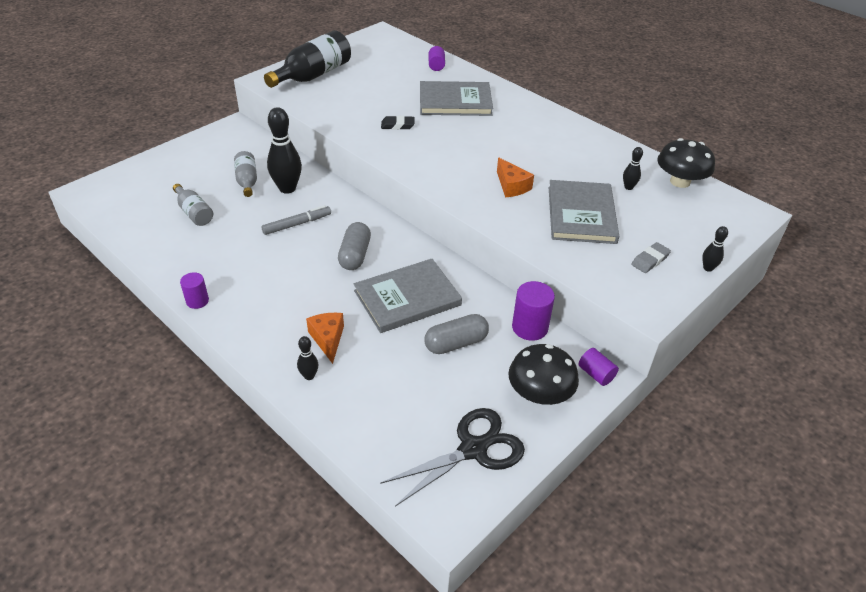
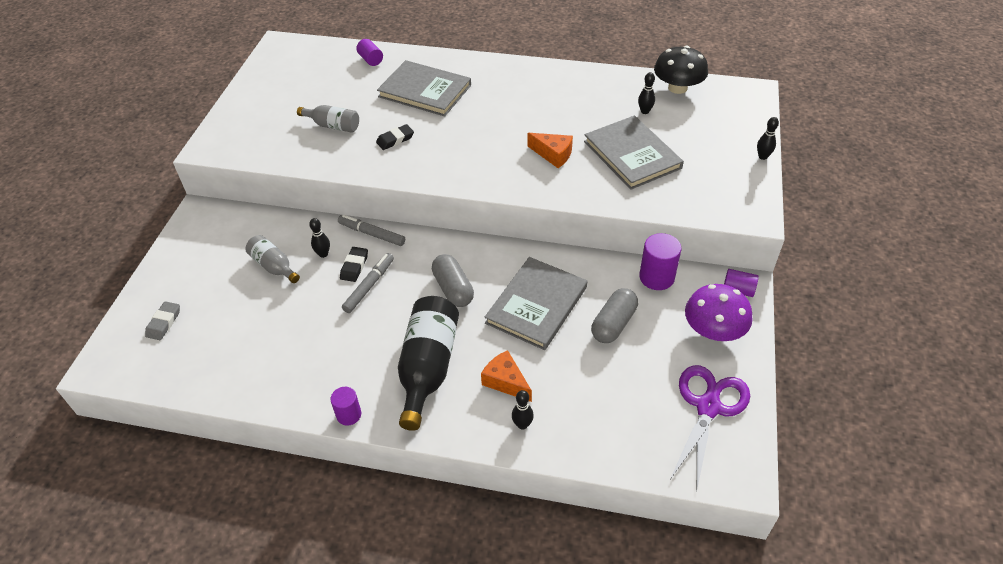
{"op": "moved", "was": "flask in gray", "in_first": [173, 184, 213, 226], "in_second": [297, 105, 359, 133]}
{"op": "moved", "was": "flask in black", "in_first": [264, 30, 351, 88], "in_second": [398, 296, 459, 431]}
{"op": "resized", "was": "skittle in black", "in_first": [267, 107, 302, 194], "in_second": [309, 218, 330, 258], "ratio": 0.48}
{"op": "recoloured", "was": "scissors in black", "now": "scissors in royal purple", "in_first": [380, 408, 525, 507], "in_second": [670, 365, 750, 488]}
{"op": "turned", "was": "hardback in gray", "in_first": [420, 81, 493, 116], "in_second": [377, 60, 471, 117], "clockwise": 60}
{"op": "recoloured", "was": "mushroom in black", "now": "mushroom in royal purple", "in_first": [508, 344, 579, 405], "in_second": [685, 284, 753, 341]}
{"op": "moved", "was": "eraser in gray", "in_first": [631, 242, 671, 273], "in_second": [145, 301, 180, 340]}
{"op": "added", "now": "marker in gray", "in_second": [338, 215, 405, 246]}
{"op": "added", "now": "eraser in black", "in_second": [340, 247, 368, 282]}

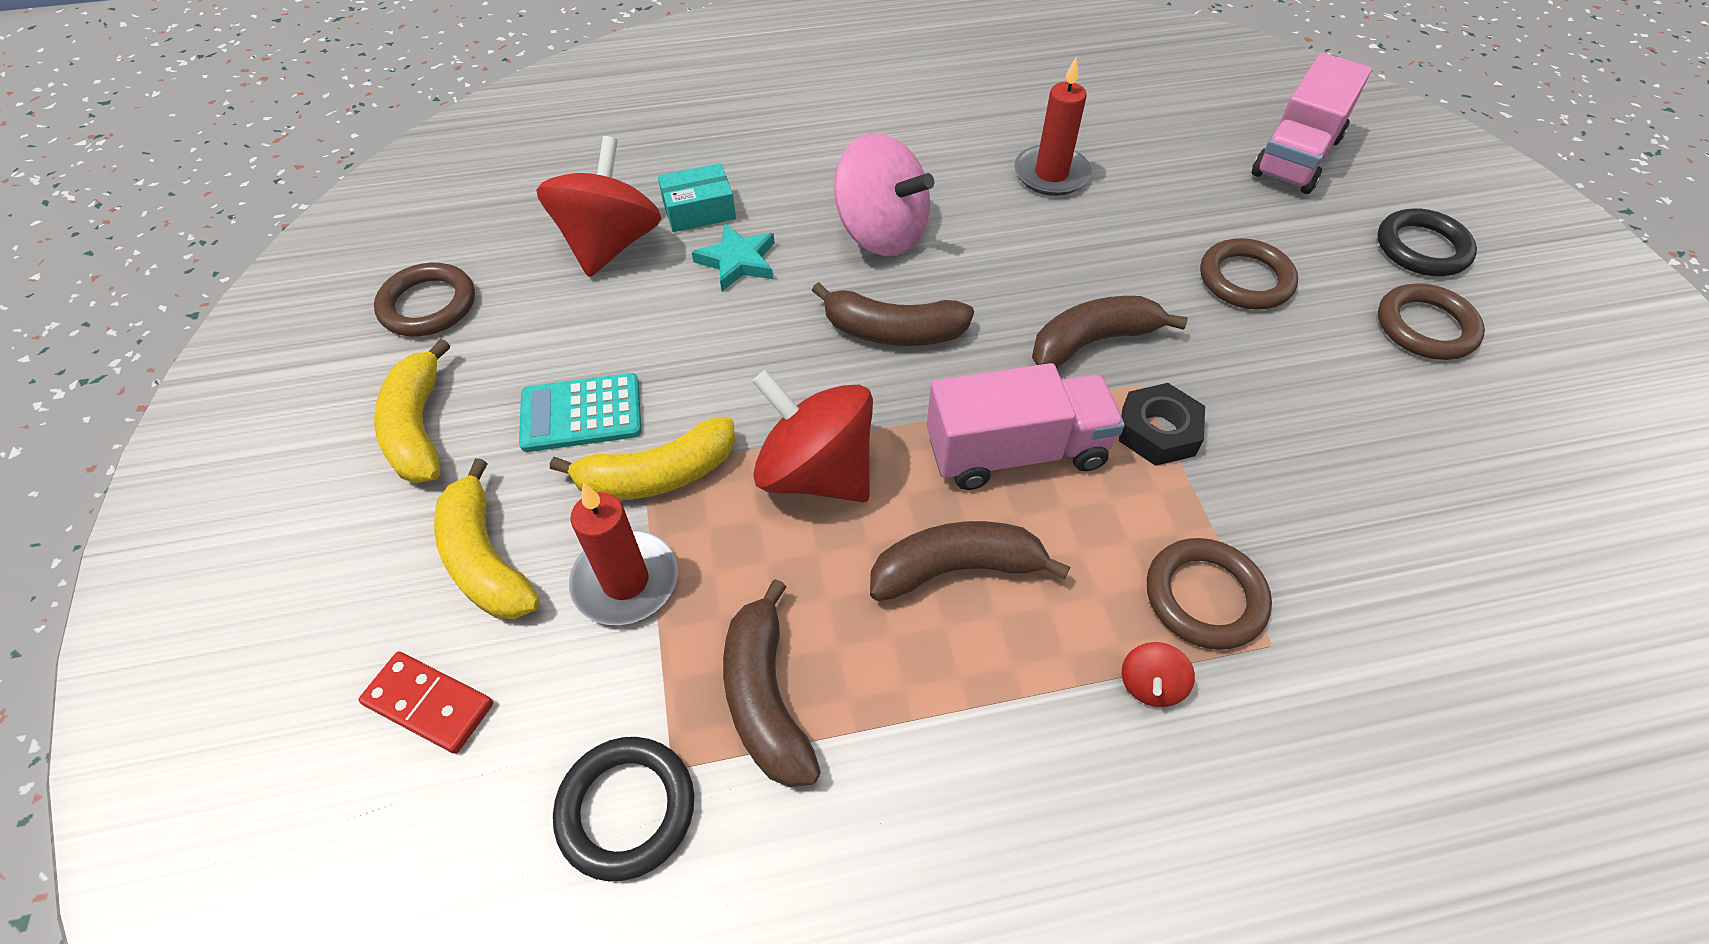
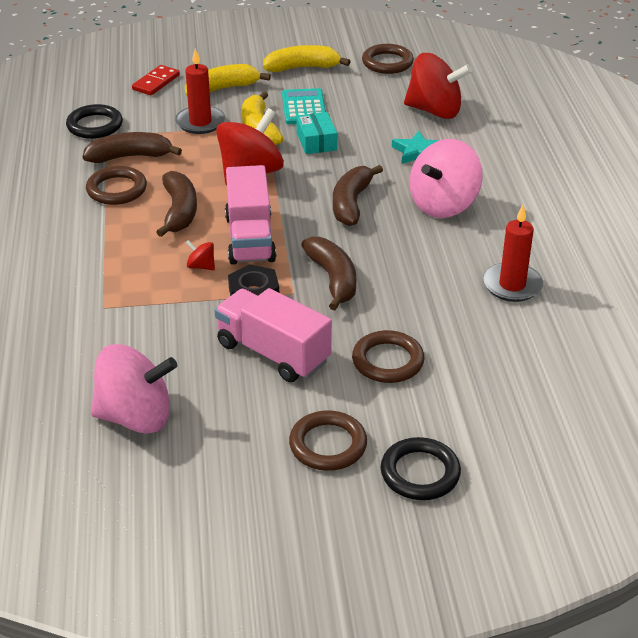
{"op": "moved", "was": "box in turquoise", "in_first": [658, 163, 736, 232], "in_second": [296, 112, 337, 154]}
{"op": "moved", "was": "toy top in crimson", "in_first": [1122, 642, 1195, 707], "in_second": [185, 240, 215, 270]}
{"op": "moved", "was": "torus in russet", "in_first": [1147, 538, 1272, 650], "in_second": [86, 166, 147, 205]}
{"op": "moved", "was": "toy truck in pink", "in_first": [1252, 53, 1372, 194], "in_second": [214, 288, 332, 382]}
{"op": "added", "now": "toy top in pink", "in_second": [91, 344, 177, 434]}

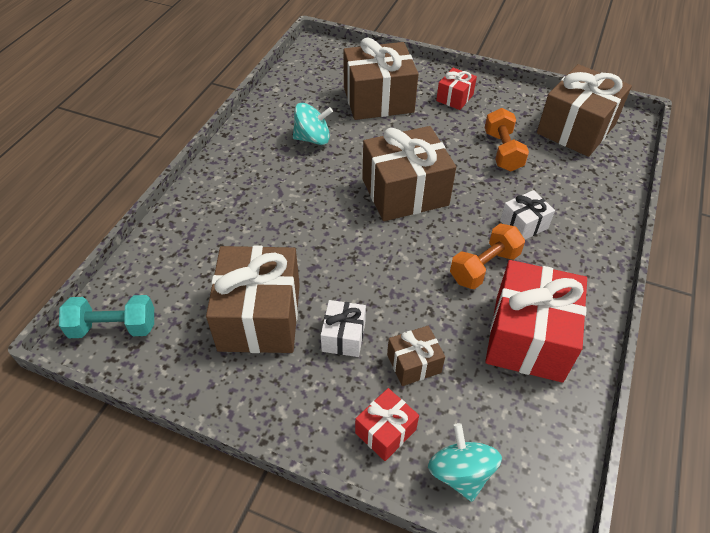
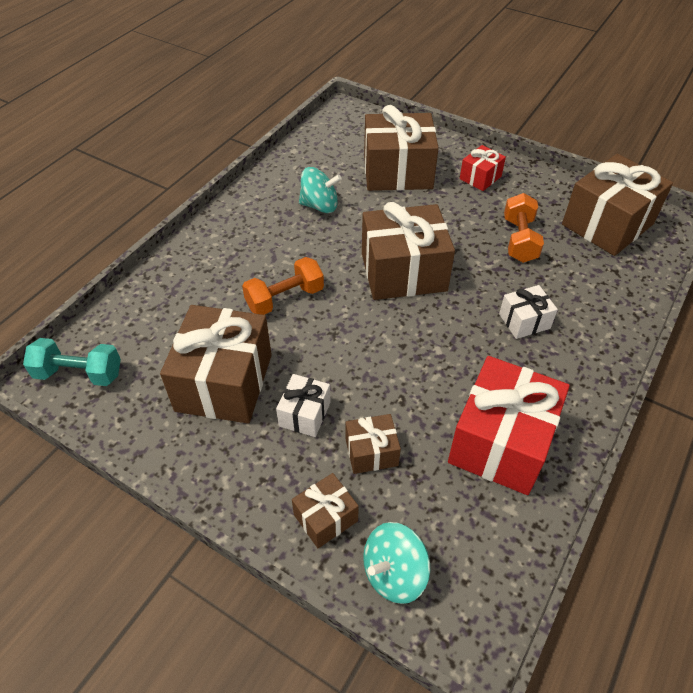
{"op": "recoloured", "was": "gift in crimson", "now": "gift in russet", "in_first": [355, 388, 419, 461], "in_second": [292, 473, 359, 548]}
{"op": "turned", "was": "toy top in turquoise", "in_first": [428, 423, 502, 502], "in_second": [363, 522, 430, 604], "clockwise": -120}
{"op": "moved", "was": "free weight in orange", "in_first": [450, 223, 525, 289], "in_second": [242, 257, 324, 315]}

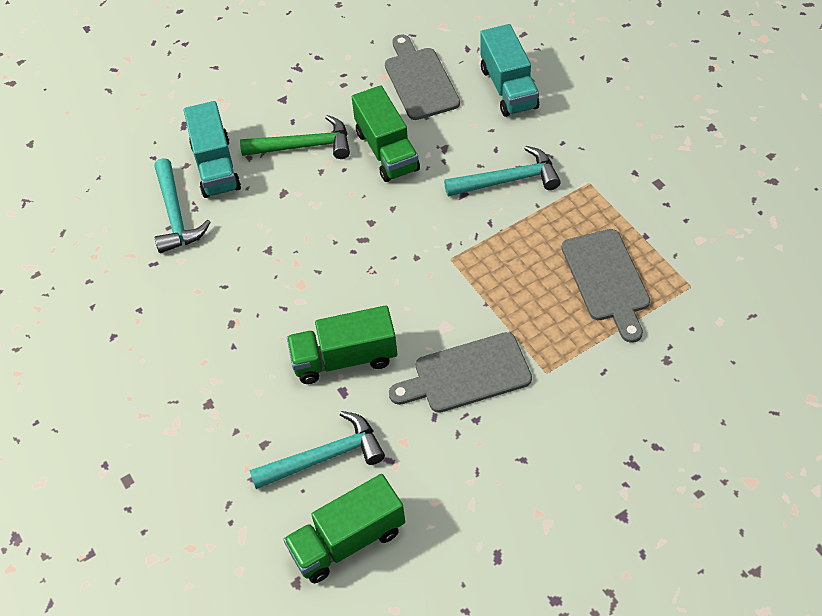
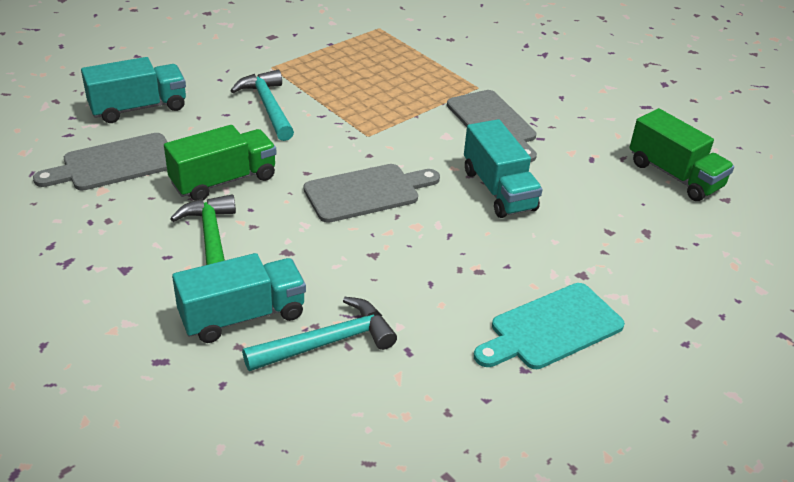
{"op": "removed", "was": "hammer in turquoise", "in_first": [249, 411, 385, 489]}
{"op": "recoloured", "was": "toy truck in leaf-green", "now": "toy truck in turquoise", "in_first": [287, 305, 397, 384], "in_second": [464, 119, 543, 218]}
{"op": "moved", "was": "cutting board in gray", "in_first": [561, 229, 650, 343], "in_second": [304, 164, 440, 223]}
{"op": "added", "now": "cutting board in turquoise", "in_second": [474, 283, 625, 369]}

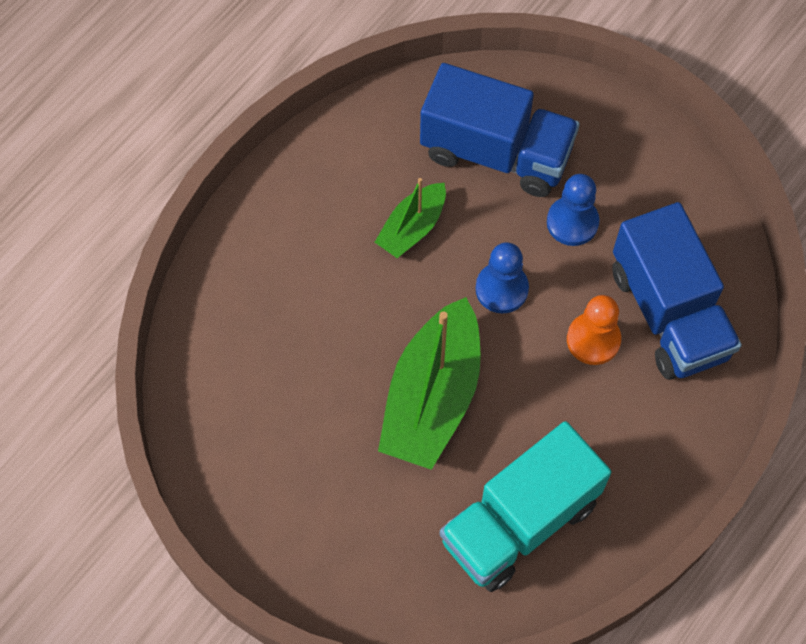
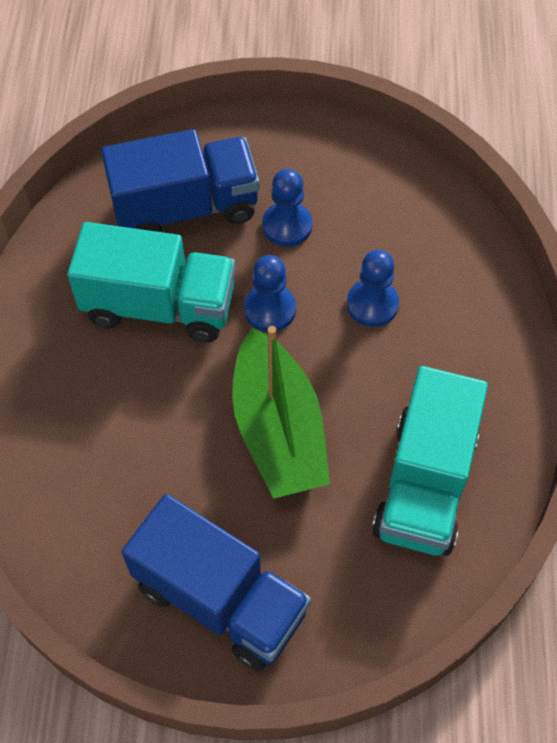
{"op": "replaced", "was": "sailboat in leaf-green", "now": "toy truck in turquoise", "in_first": [375, 178, 446, 258], "in_second": [67, 222, 236, 342]}
{"op": "recoloured", "was": "game pawn in orange", "now": "game pawn in blue", "in_first": [567, 295, 621, 365], "in_second": [347, 250, 399, 327]}
{"op": "moved", "was": "toy truck in blue", "in_first": [612, 202, 742, 380], "in_second": [121, 494, 311, 671]}

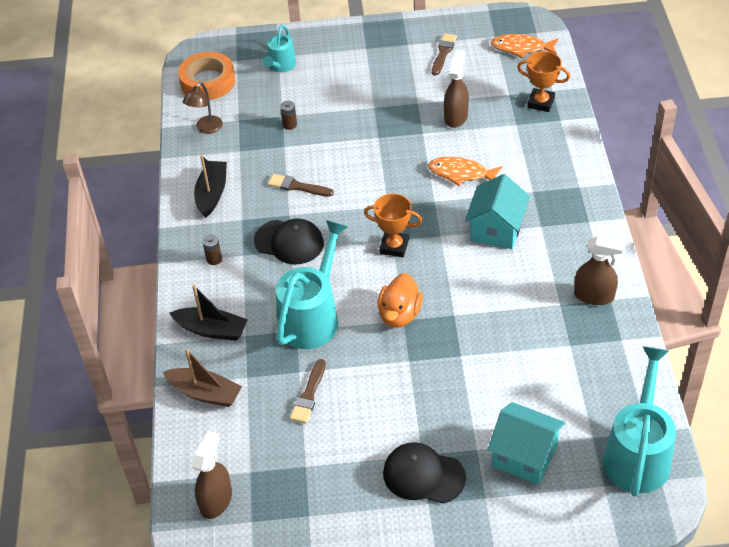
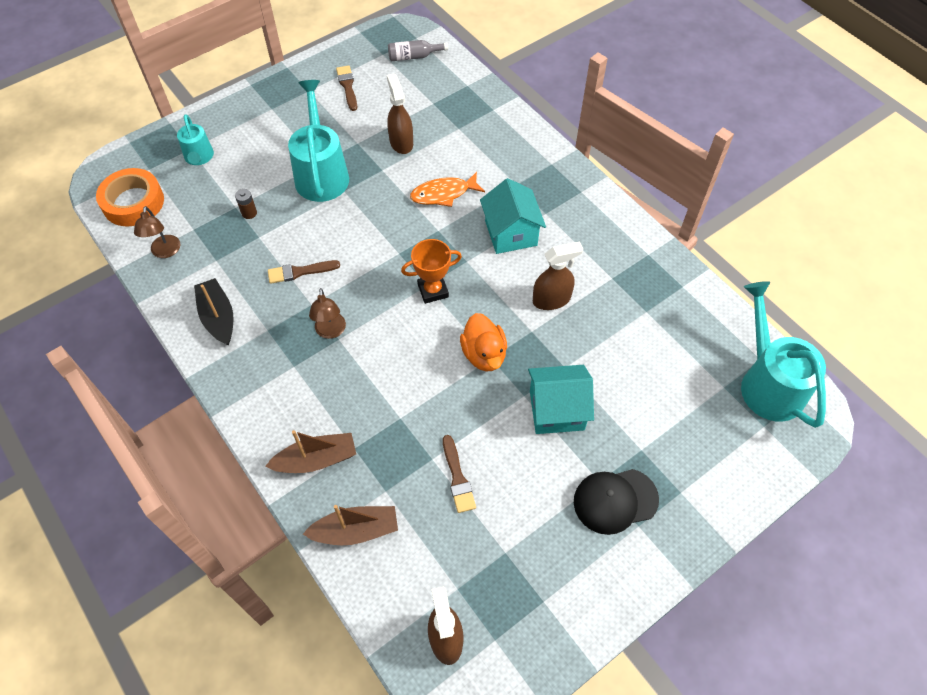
{"op": "recoloured", "was": "sailboat in black", "now": "sailboat in russet", "in_first": [169, 285, 248, 341], "in_second": [265, 430, 356, 473]}
{"op": "removed", "was": "power cell in russet", "in_first": [202, 235, 222, 265]}
{"op": "replaced", "was": "cap in black", "now": "lamp in russet", "in_first": [254, 218, 324, 264], "in_second": [309, 288, 346, 339]}
{"op": "moved", "was": "sprinkling can in turquoise", "in_first": [276, 220, 348, 349], "in_second": [288, 80, 349, 202]}
{"op": "moved", "was": "cottage in turquoise", "in_first": [487, 402, 565, 485], "in_second": [528, 365, 594, 434]}
{"op": "replaced", "was": "fish figure in orange", "now": "flask in gray", "in_first": [491, 34, 558, 58], "in_second": [388, 40, 448, 61]}
{"op": "removed", "was": "prize cup in orange", "in_first": [517, 51, 570, 112]}
{"op": "moved", "was": "spray cleaner in russet", "in_first": [574, 236, 626, 305], "in_second": [533, 242, 583, 310]}

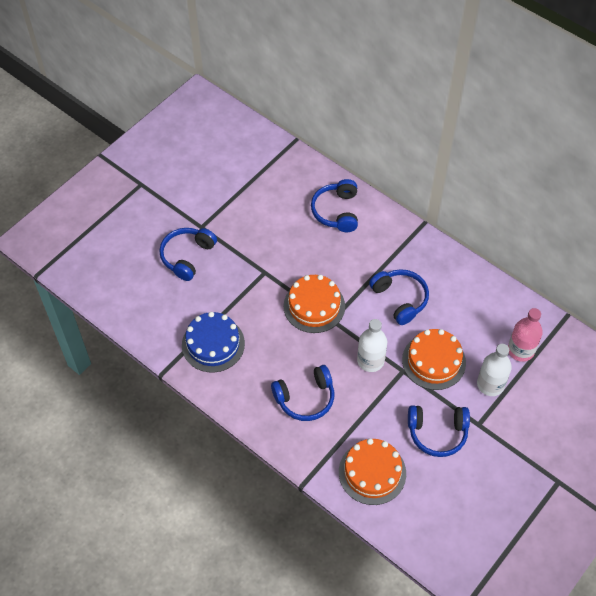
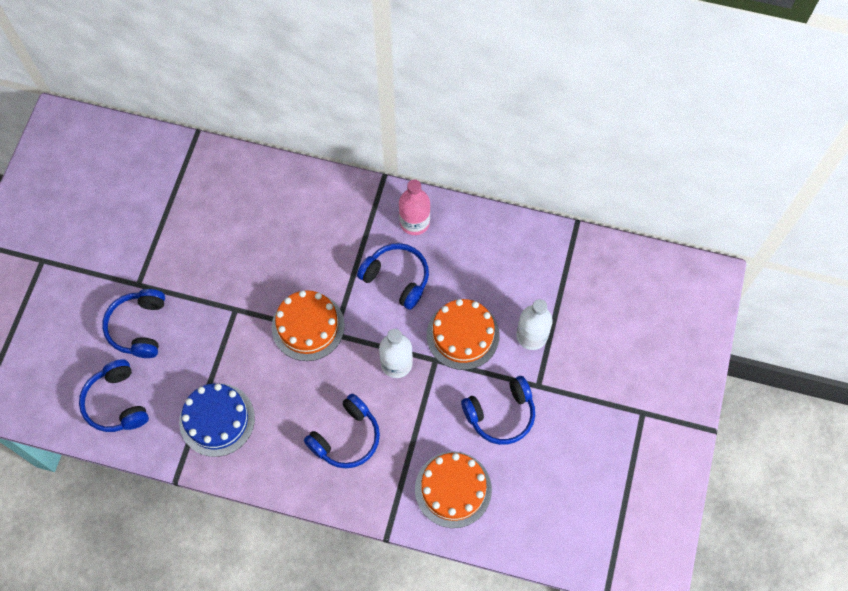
{"op": "moved", "was": "headset in blue", "in_first": [311, 179, 358, 232], "in_second": [79, 359, 149, 432]}
{"op": "moved", "was": "flask in pink", "in_first": [508, 308, 543, 362], "in_second": [399, 179, 430, 235]}

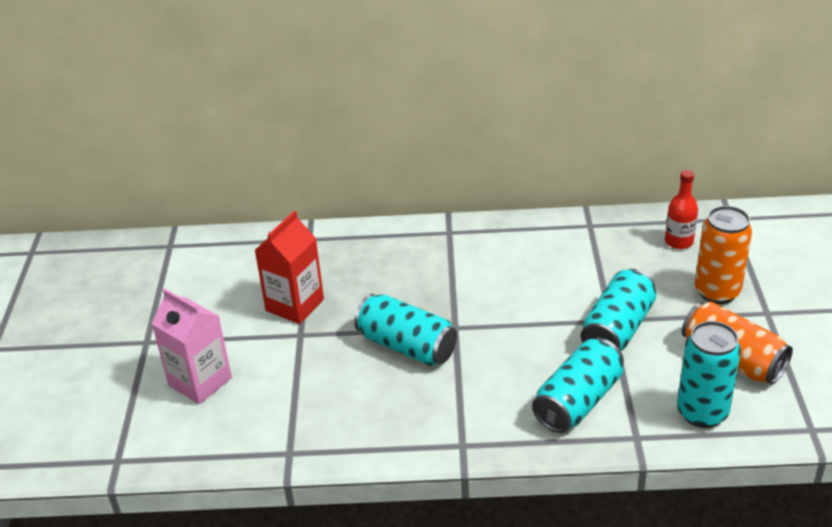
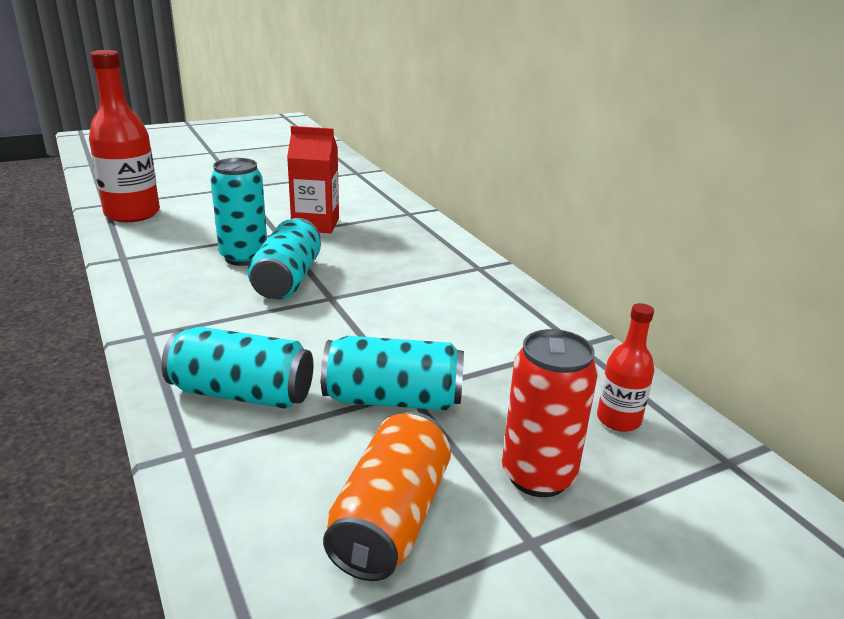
{"op": "removed", "was": "carton in pink", "in_first": [152, 289, 232, 404]}
{"op": "moved", "was": "can in turquoise", "in_first": [677, 321, 741, 428], "in_second": [210, 158, 267, 266]}
{"op": "recoloured", "was": "can in orange", "now": "can in crimson", "in_first": [695, 206, 752, 304], "in_second": [502, 329, 598, 497]}
{"op": "added", "now": "flask in crimson", "in_second": [89, 50, 160, 222]}

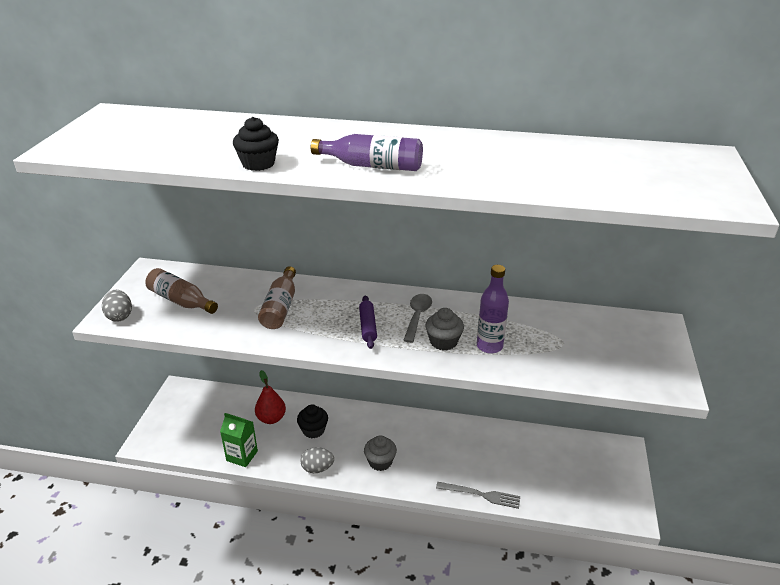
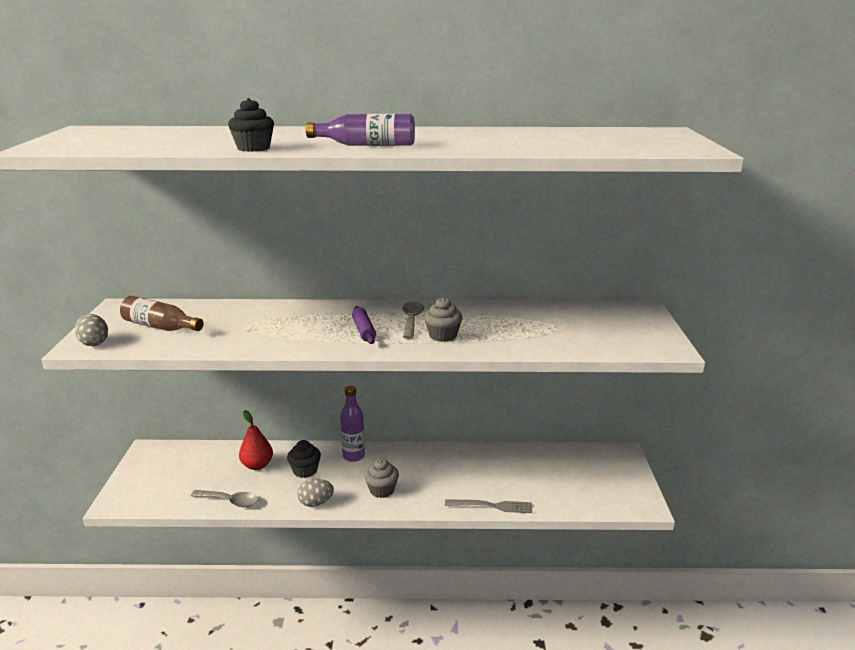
{"op": "replaced", "was": "carton in leaf-green", "now": "teaspoon in gray", "in_first": [220, 413, 258, 467], "in_second": [191, 490, 259, 507]}
{"op": "removed", "was": "flask in russet", "in_first": [258, 266, 296, 329]}
{"op": "moved", "was": "flask in royal purple", "in_first": [477, 265, 509, 354], "in_second": [340, 386, 365, 462]}

